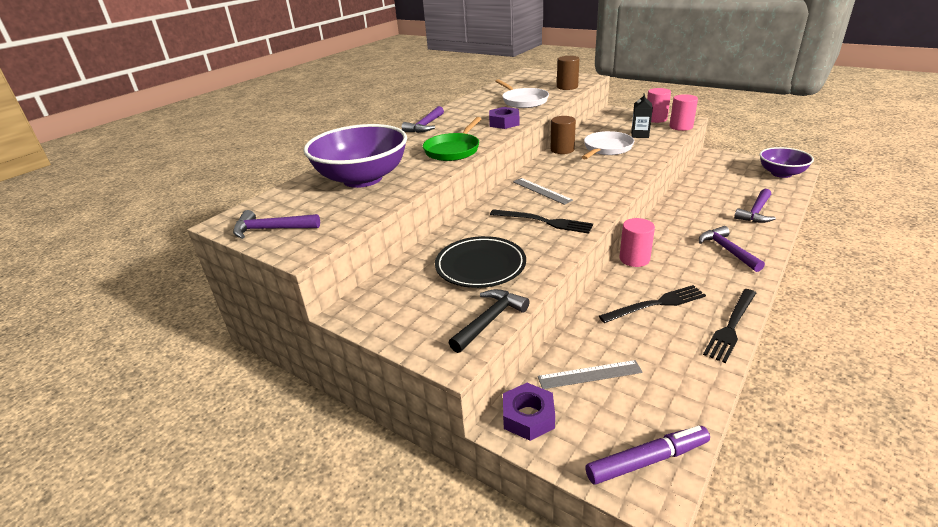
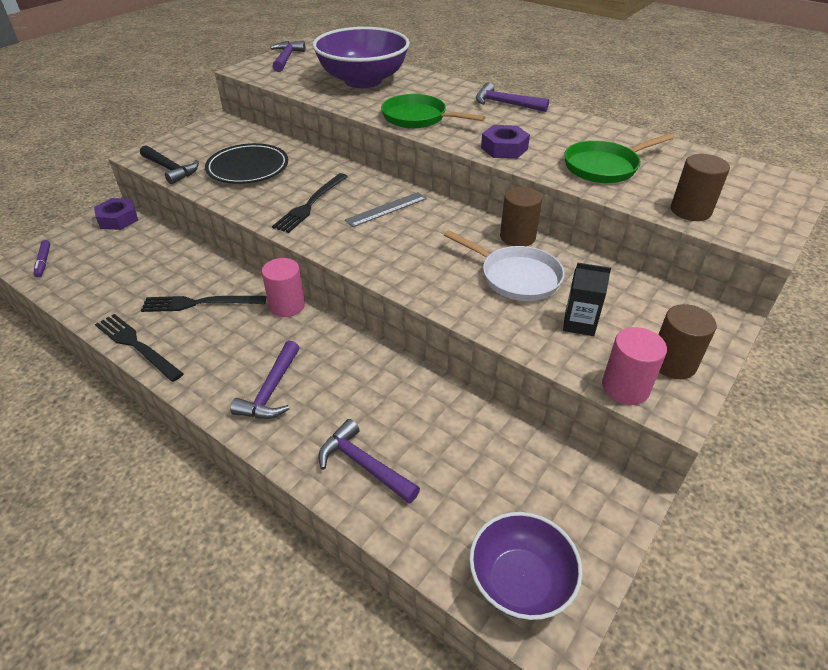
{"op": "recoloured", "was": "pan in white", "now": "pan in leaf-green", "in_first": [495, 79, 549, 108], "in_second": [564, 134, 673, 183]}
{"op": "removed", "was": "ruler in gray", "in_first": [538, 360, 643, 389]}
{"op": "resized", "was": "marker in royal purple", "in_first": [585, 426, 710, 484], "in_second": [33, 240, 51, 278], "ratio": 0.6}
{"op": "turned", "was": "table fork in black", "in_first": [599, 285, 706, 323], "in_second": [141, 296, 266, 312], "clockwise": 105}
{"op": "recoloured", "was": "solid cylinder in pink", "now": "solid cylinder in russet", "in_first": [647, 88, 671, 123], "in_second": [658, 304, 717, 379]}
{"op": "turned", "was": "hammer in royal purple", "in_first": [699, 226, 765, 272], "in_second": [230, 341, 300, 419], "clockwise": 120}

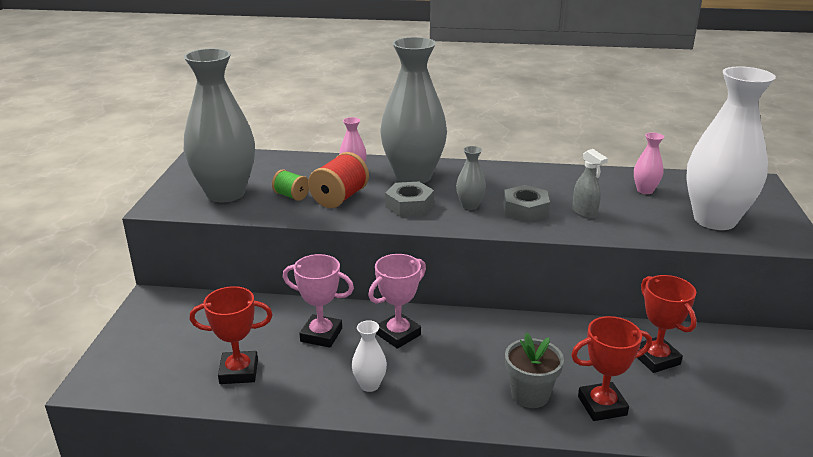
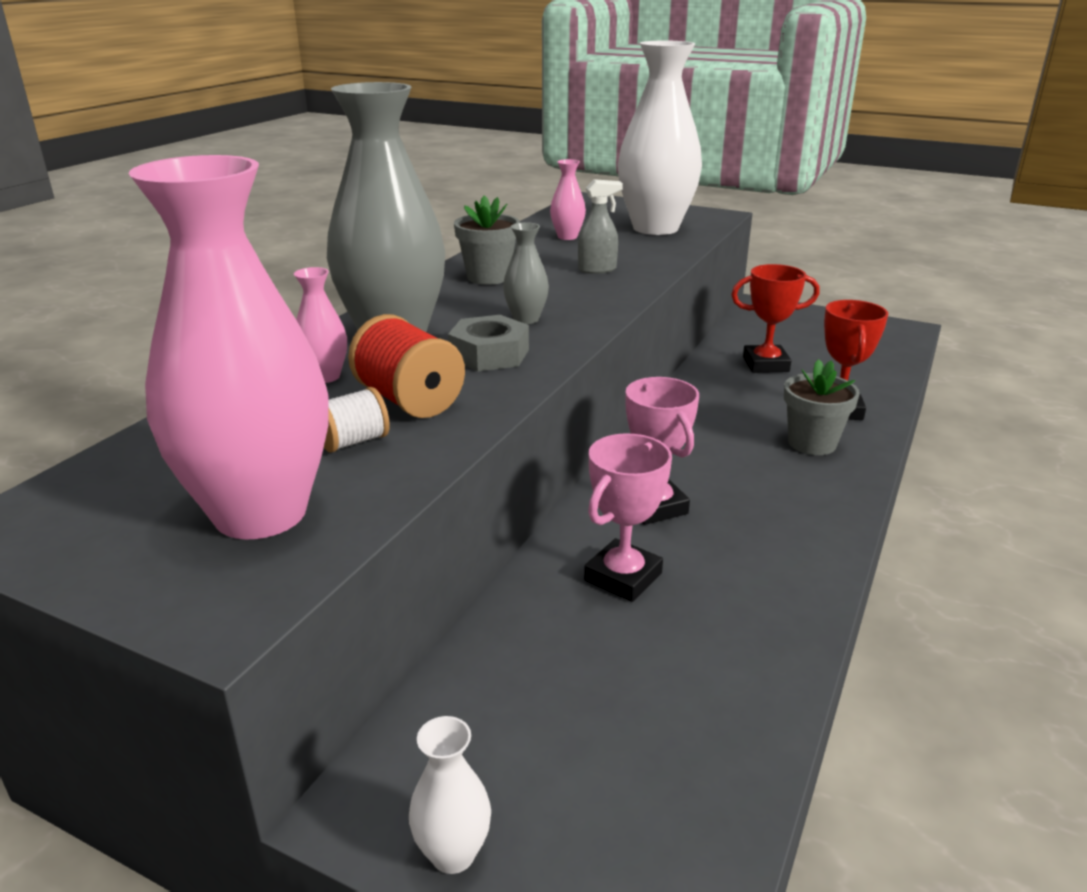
{"op": "recoloured", "was": "tall vase in gray", "now": "tall vase in pink", "in_first": [184, 48, 255, 202], "in_second": [128, 155, 329, 540]}
{"op": "removed", "was": "prize cup in crimson", "in_first": [190, 286, 273, 384]}
{"op": "recoloured", "was": "spool in leaf-green", "now": "spool in white", "in_first": [272, 169, 309, 201], "in_second": [324, 387, 390, 453]}
{"op": "moved", "was": "tall vase in white", "in_first": [352, 320, 387, 392], "in_second": [409, 716, 491, 874]}
{"op": "removed", "was": "nut in gray", "in_first": [503, 185, 550, 222]}
{"op": "added", "now": "potted plant in gray", "in_second": [454, 195, 520, 285]}

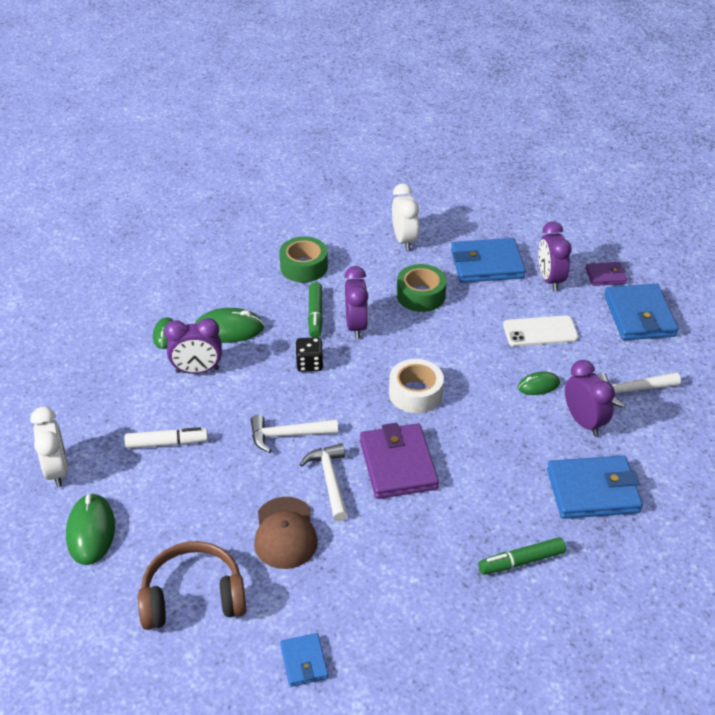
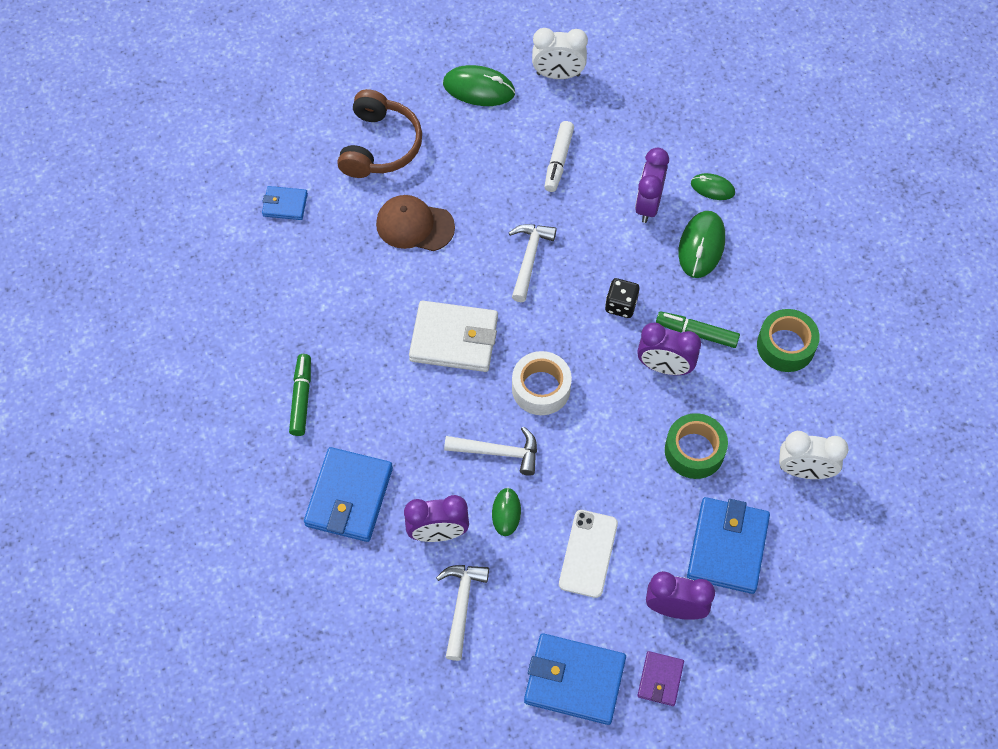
{"op": "moved", "was": "hammer in white", "in_first": [299, 443, 348, 522], "in_second": [444, 427, 537, 476]}
{"op": "recoloured", "was": "billfold in royal purple", "now": "billfold in white", "in_first": [360, 423, 439, 499], "in_second": [409, 300, 498, 372]}

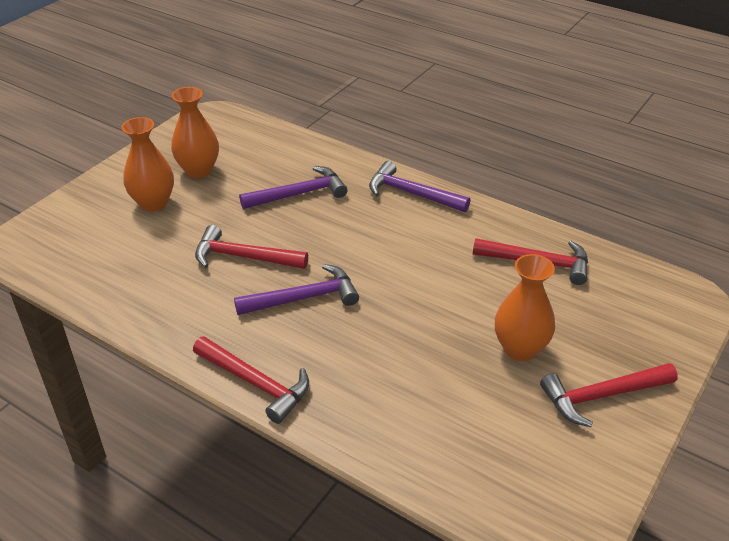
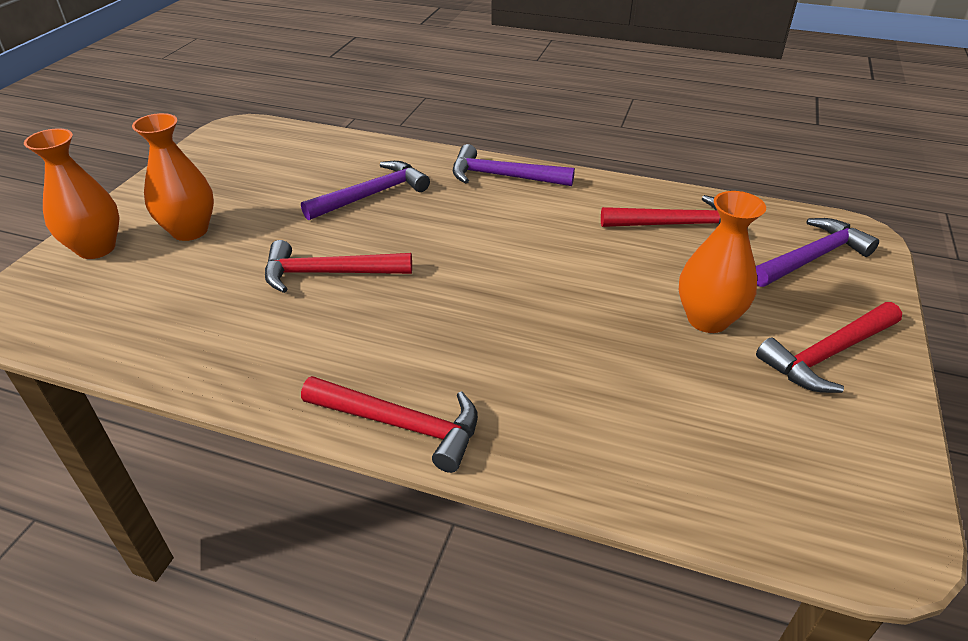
{"op": "moved", "was": "tall vase in orange", "in_first": [171, 87, 219, 178], "in_second": [24, 128, 120, 259]}
{"op": "moved", "was": "hammer in royal purple", "in_first": [234, 264, 359, 315], "in_second": [755, 218, 879, 287]}

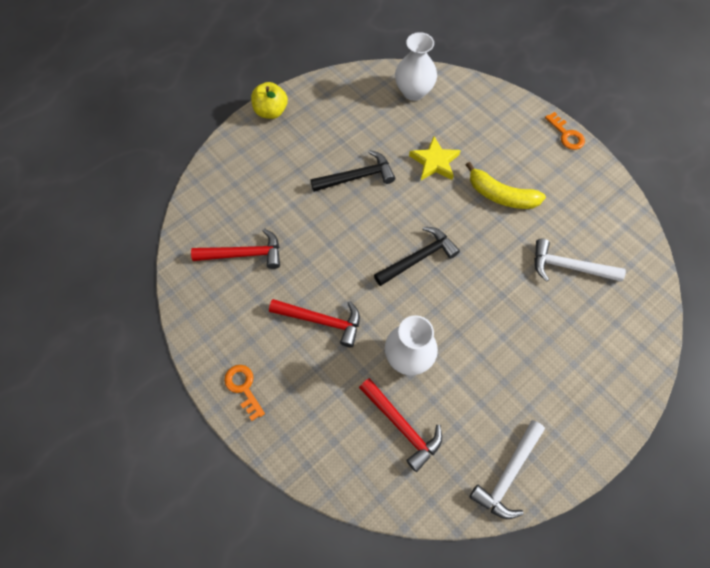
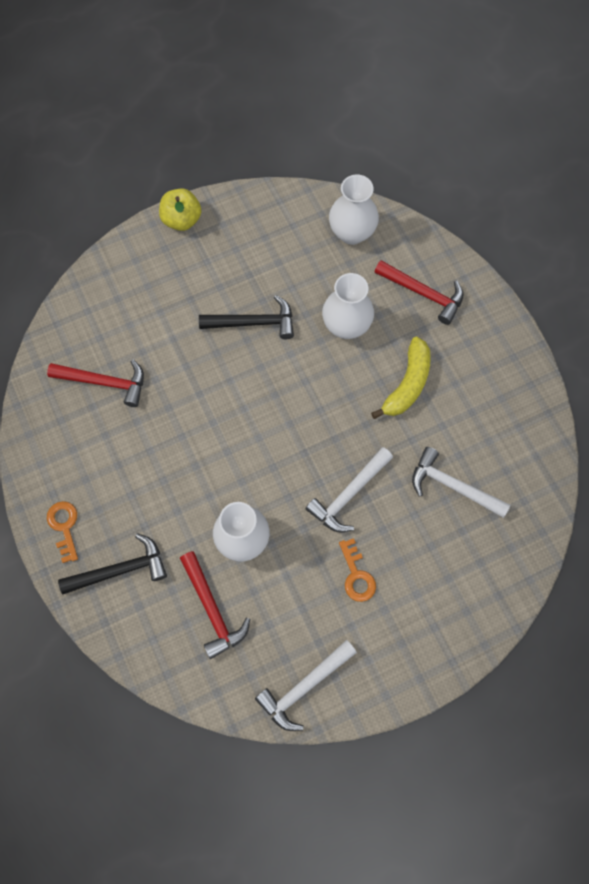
{"op": "moved", "was": "hammer in crimson", "in_first": [269, 299, 360, 347], "in_second": [374, 260, 463, 325]}
{"op": "moved", "was": "hammer in black", "in_first": [374, 227, 460, 286], "in_second": [58, 533, 167, 595]}
{"op": "replaced", "was": "five-pointed star in bright yellow", "now": "tall vase in white", "in_first": [409, 136, 461, 180], "in_second": [322, 273, 374, 339]}
{"op": "turned", "was": "banana in bright yellow", "in_first": [466, 162, 546, 209], "in_second": [371, 337, 431, 419], "clockwise": -105}
{"op": "moved", "was": "door key in orange", "in_first": [545, 112, 585, 150], "in_second": [339, 538, 376, 602]}
{"op": "added", "now": "hammer in white", "in_second": [305, 447, 393, 533]}

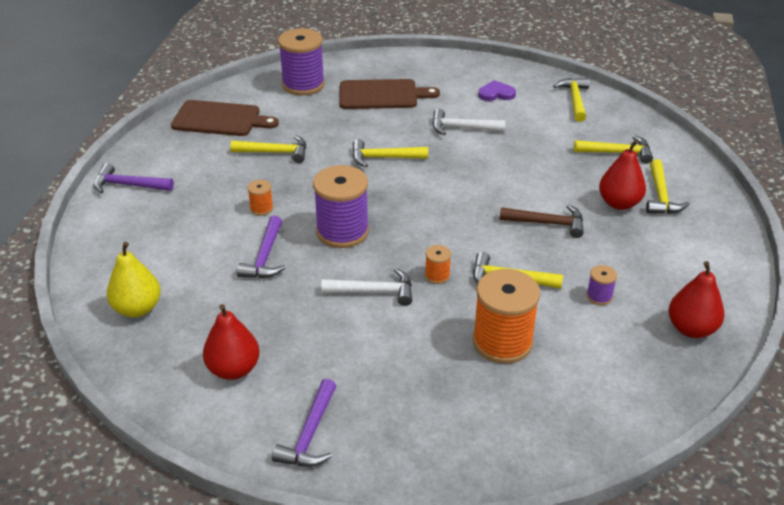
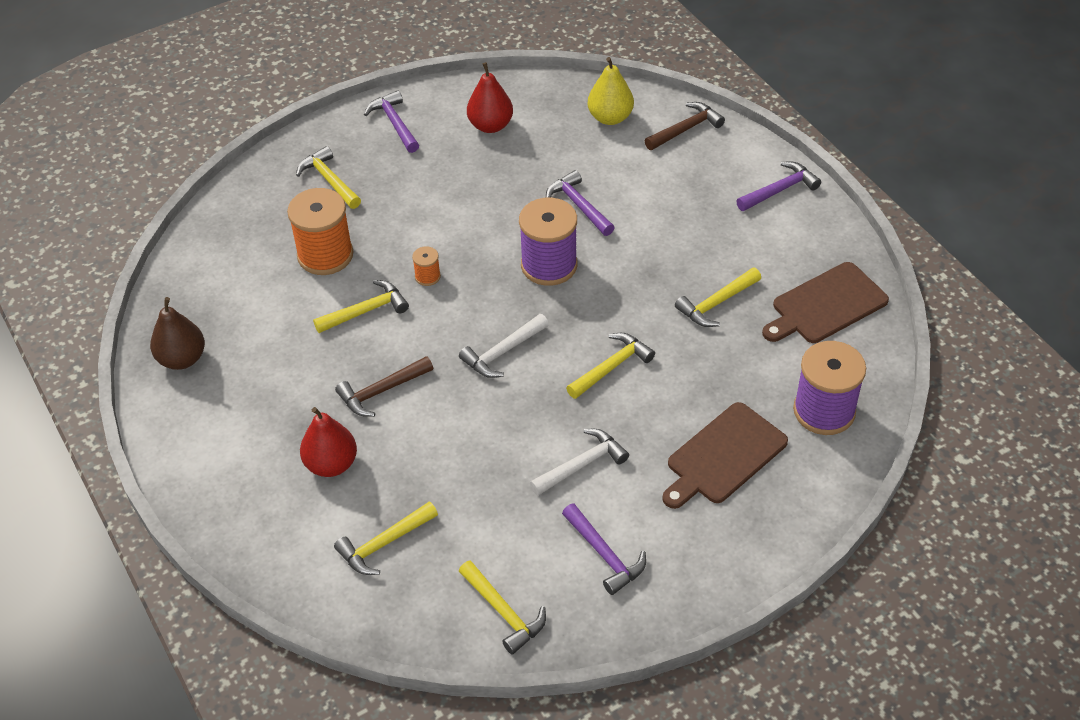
{"op": "removed", "was": "spool in orange", "in_first": [247, 180, 273, 216]}
{"op": "moved", "was": "hammer in white", "in_first": [321, 268, 412, 306], "in_second": [459, 314, 549, 378]}
{"op": "replaced", "was": "love heart in royal purple", "now": "hammer in royal purple", "in_first": [478, 80, 516, 101], "in_second": [562, 503, 646, 595]}
{"op": "removed", "was": "spool in royal purple", "in_first": [586, 265, 617, 305]}
{"op": "moved", "was": "hammer in bright yellow", "in_first": [646, 159, 690, 214], "in_second": [296, 146, 361, 209]}
{"op": "recoloured", "was": "pear in crimson", "now": "pear in russet", "in_first": [669, 261, 725, 338], "in_second": [150, 297, 205, 370]}
{"op": "added", "now": "hammer in russet", "in_second": [645, 102, 725, 150]}

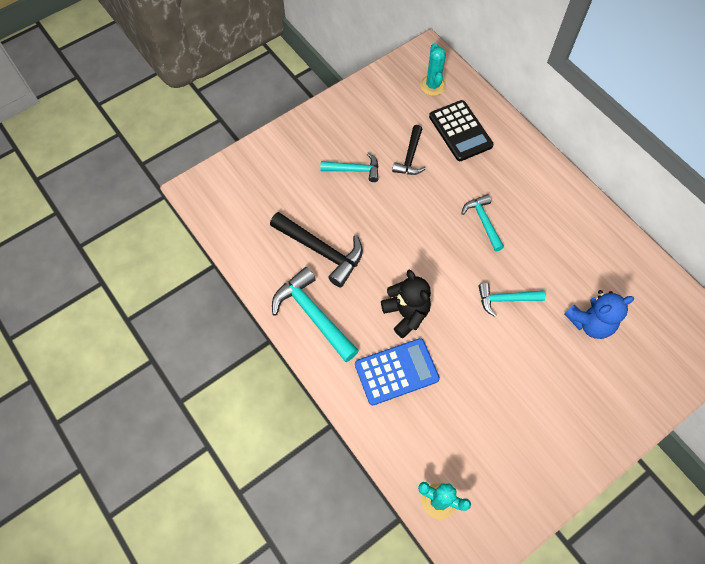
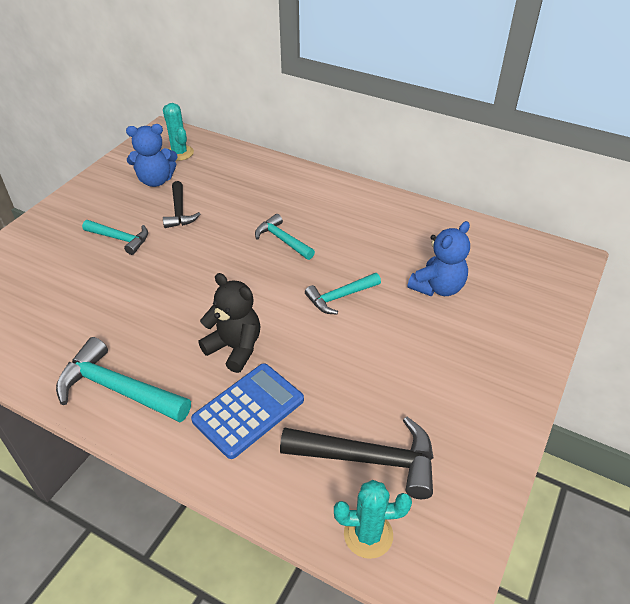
{"op": "moved", "was": "hammer in black", "in_first": [270, 212, 363, 287], "in_second": [280, 417, 433, 499]}
{"op": "turned", "was": "hammer in turquoise", "in_first": [320, 153, 379, 182], "in_second": [82, 220, 148, 255], "clockwise": 45}
{"op": "removed", "was": "adding machine in black", "in_first": [429, 100, 494, 161]}
{"op": "added", "now": "teddy in blue", "in_second": [126, 124, 178, 187]}

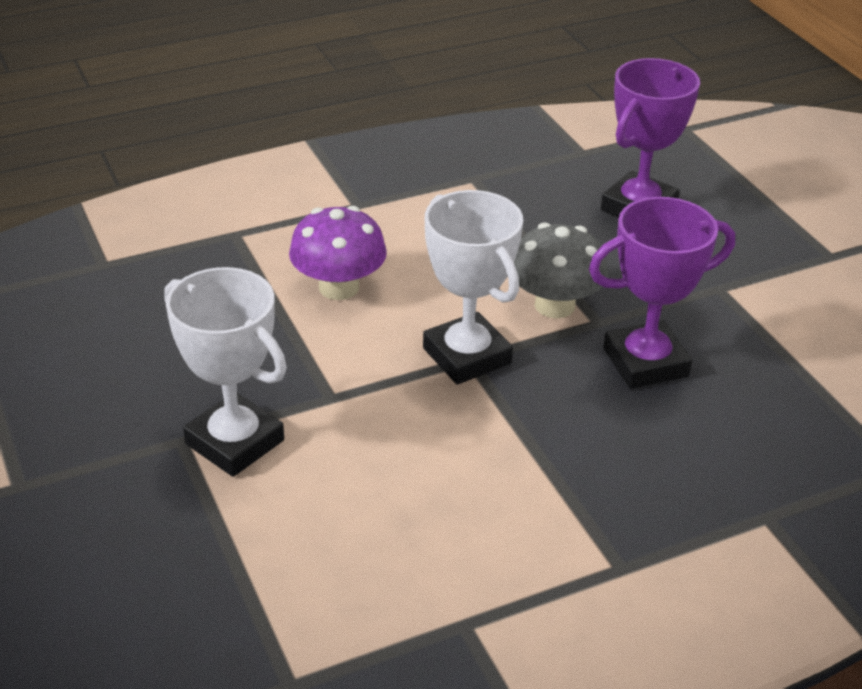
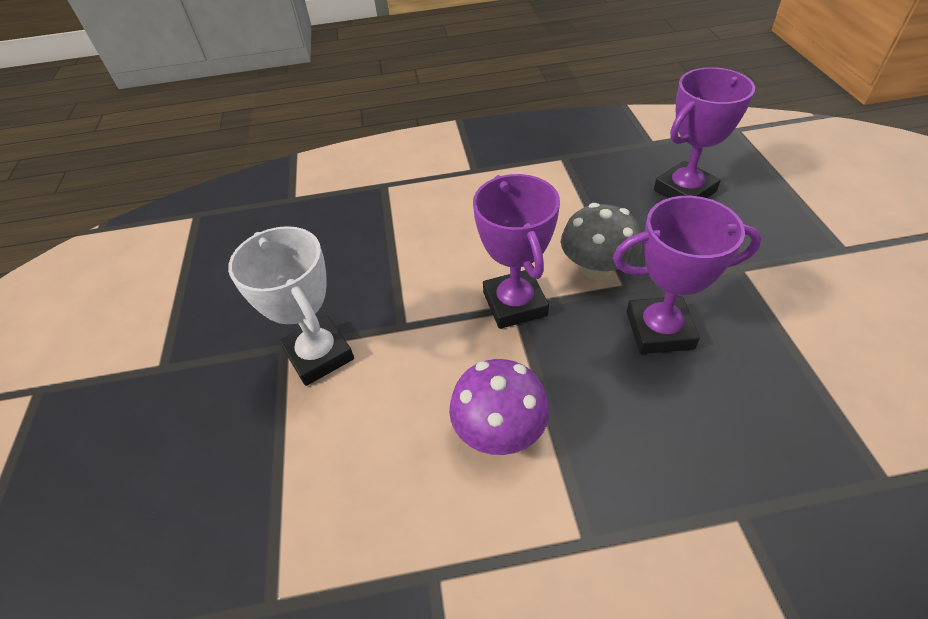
{"op": "moved", "was": "mushroom in royal purple", "in_first": [289, 206, 387, 300], "in_second": [449, 359, 550, 455]}
{"op": "recoloured", "was": "prize cup in white", "now": "prize cup in royal purple", "in_first": [423, 190, 523, 384], "in_second": [473, 174, 560, 329]}

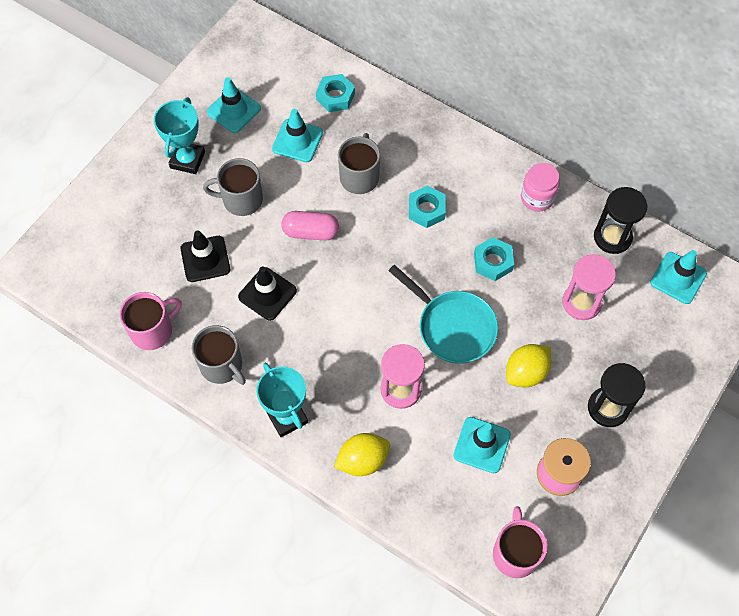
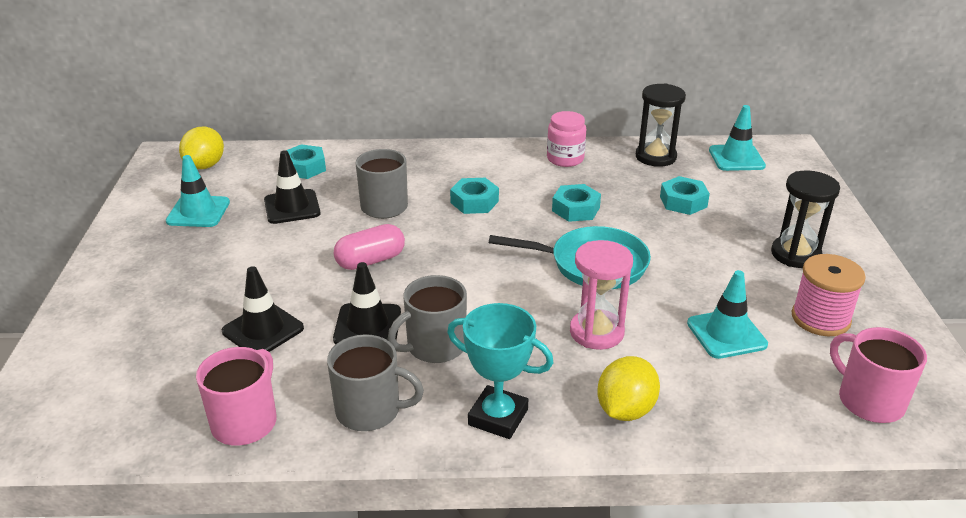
{"op": "removed", "was": "prize cup in turquoise", "in_first": [154, 97, 205, 174]}
{"op": "moved", "was": "mug in gray", "in_first": [203, 158, 263, 216], "in_second": [387, 275, 467, 363]}
{"op": "recoloured", "was": "safety cone in turquoise", "now": "safety cone in black", "in_first": [272, 109, 323, 162], "in_second": [264, 150, 321, 224]}
{"op": "moved", "was": "toy lemon in bright yellow", "in_first": [506, 344, 551, 387], "in_second": [179, 127, 224, 169]}
{"op": "replaced", "was": "hourglass in pink", "now": "nut in turquoise", "in_first": [562, 254, 616, 320], "in_second": [660, 176, 710, 215]}

